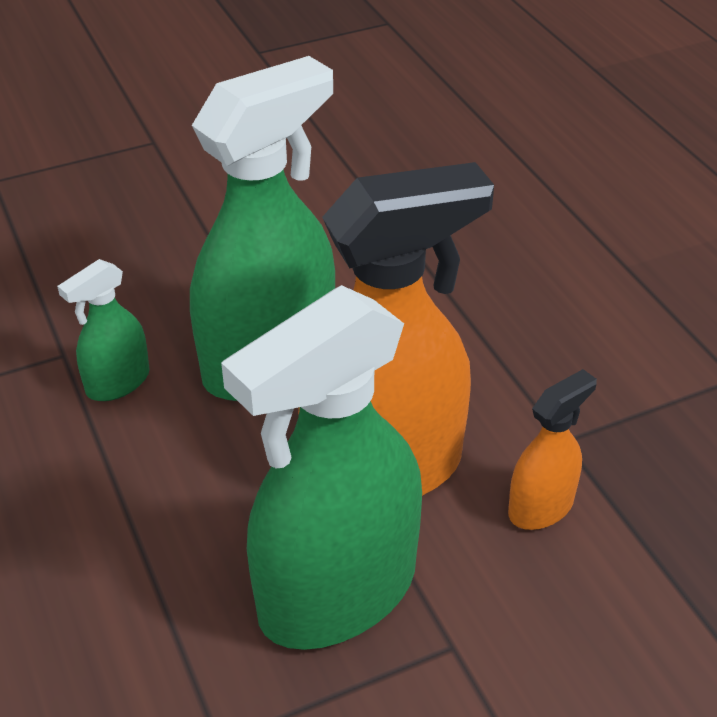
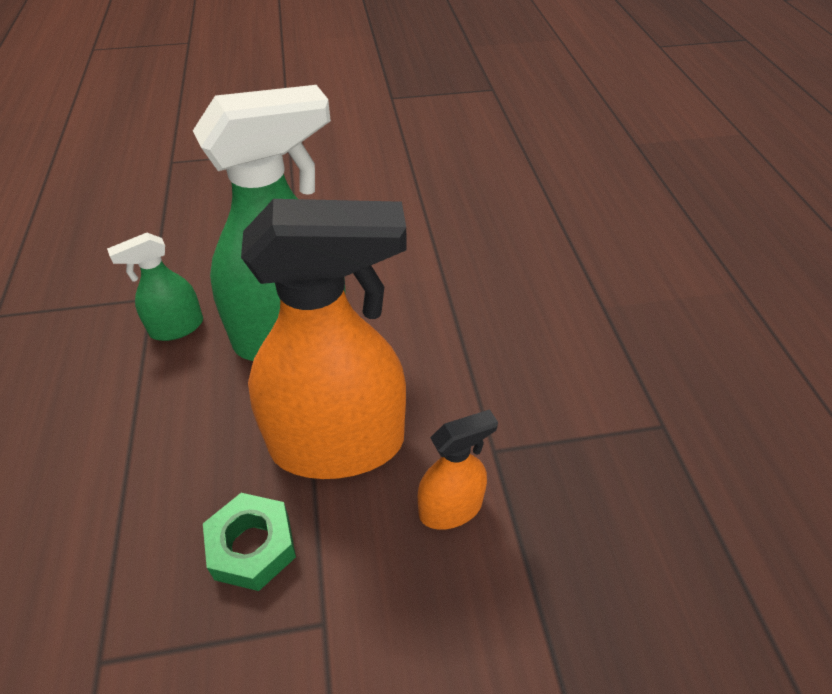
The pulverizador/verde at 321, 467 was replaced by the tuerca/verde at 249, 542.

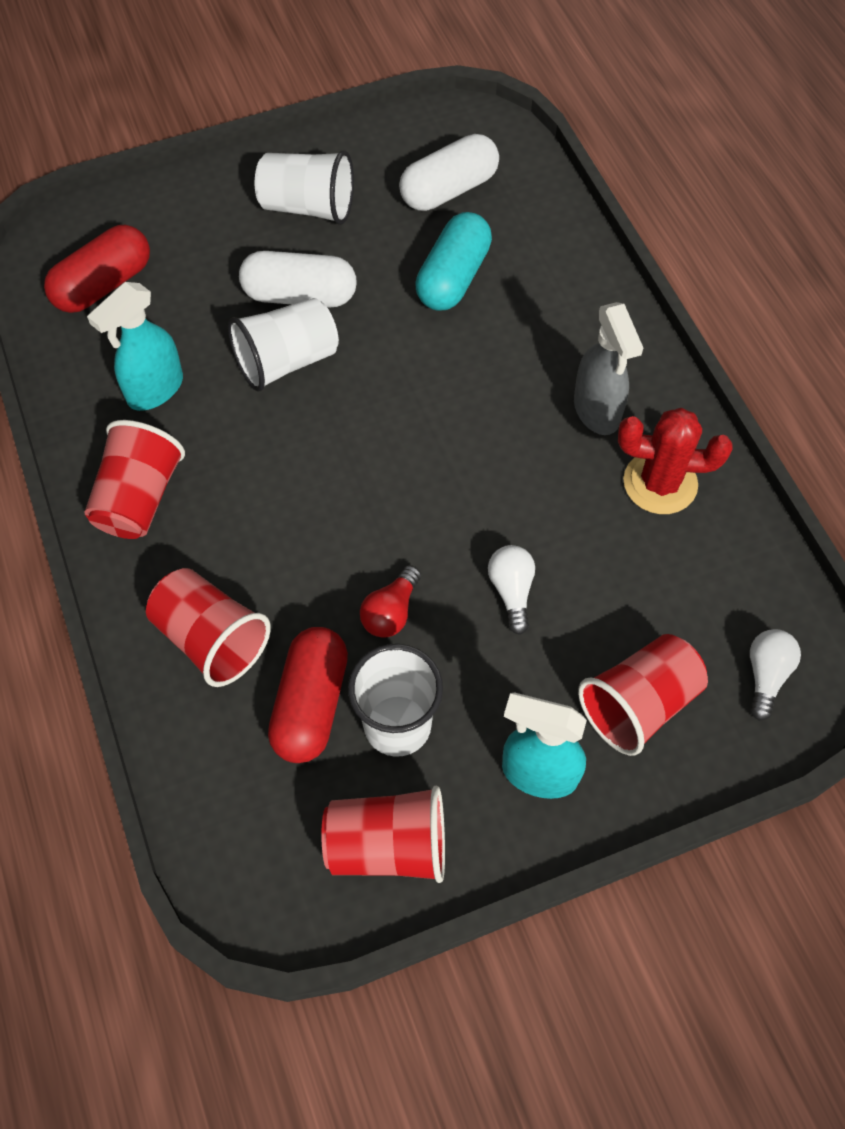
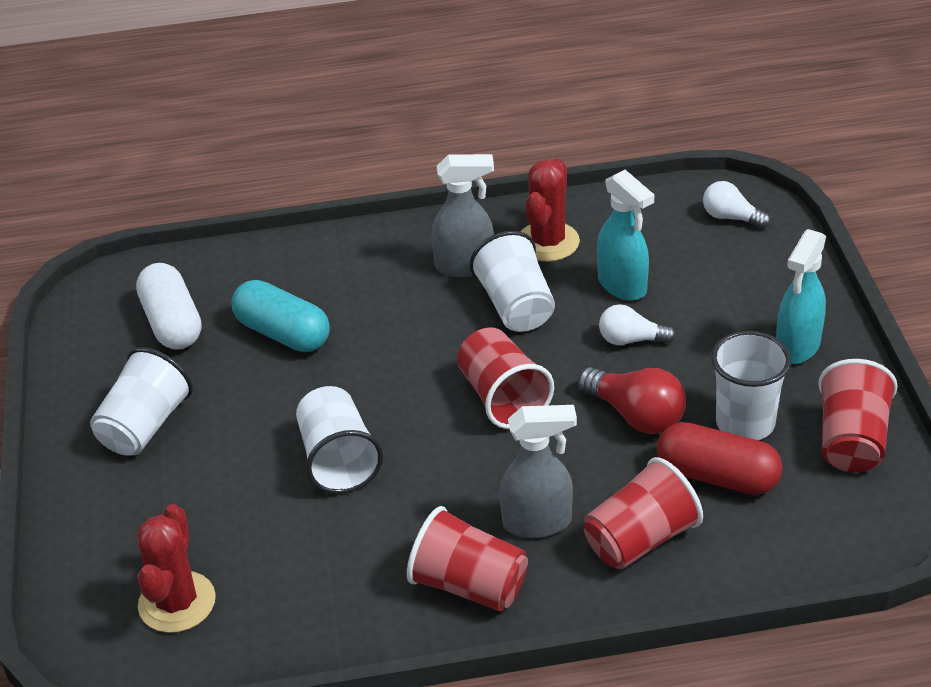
The cápsula/rojo at 97, 269 was replaced by the cactus/rojo at 176, 568.
The vaso/rojo moved from 643, 695 to 505, 378.
The vaso/blanco at 512, 281 appeared.
The pulverizador/gris at 538, 471 appeared.
The bombilla/rojo at 390, 601 changed to 1.53 times the size.
The pulverizador/turquesa moved from 135, 346 to 625, 235.
The cápsula/blanco at 298, 279 disappeared.

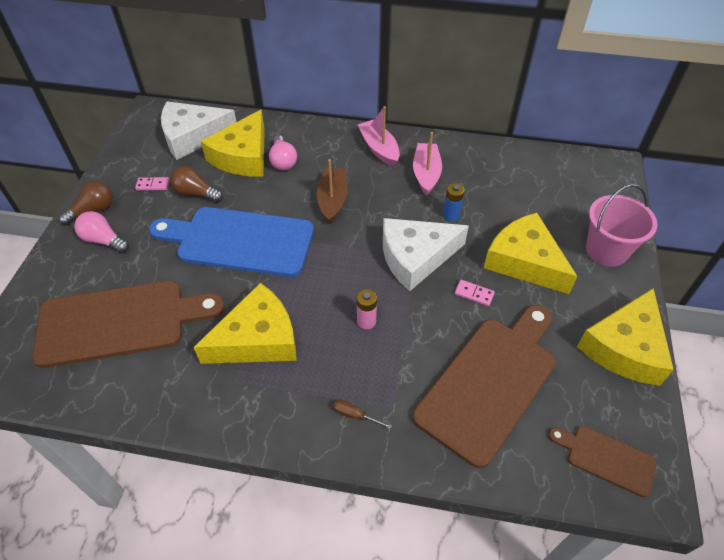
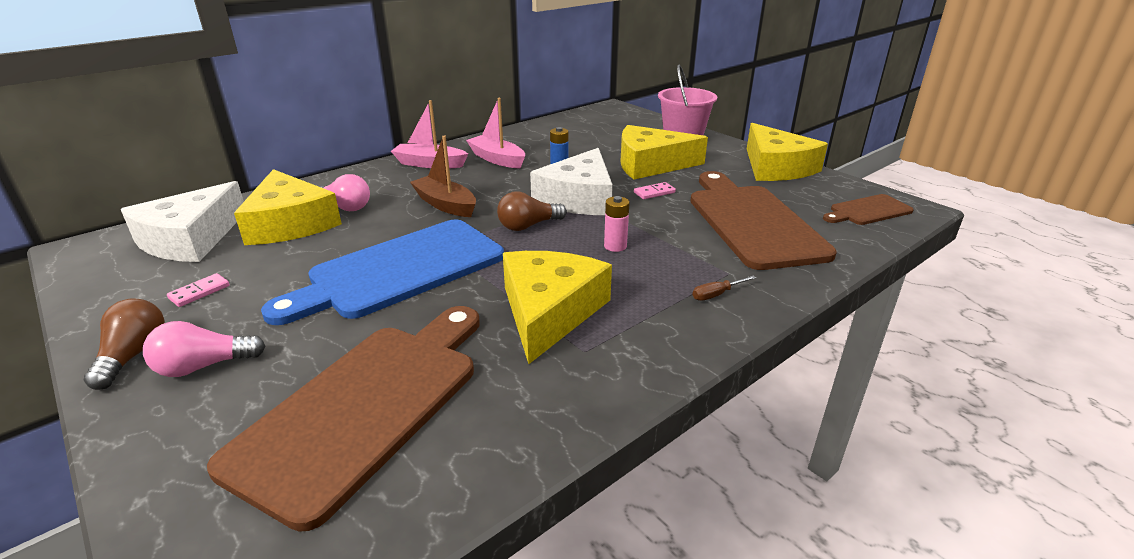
The bombilla/marrón moved from 196, 184 to 532, 211.

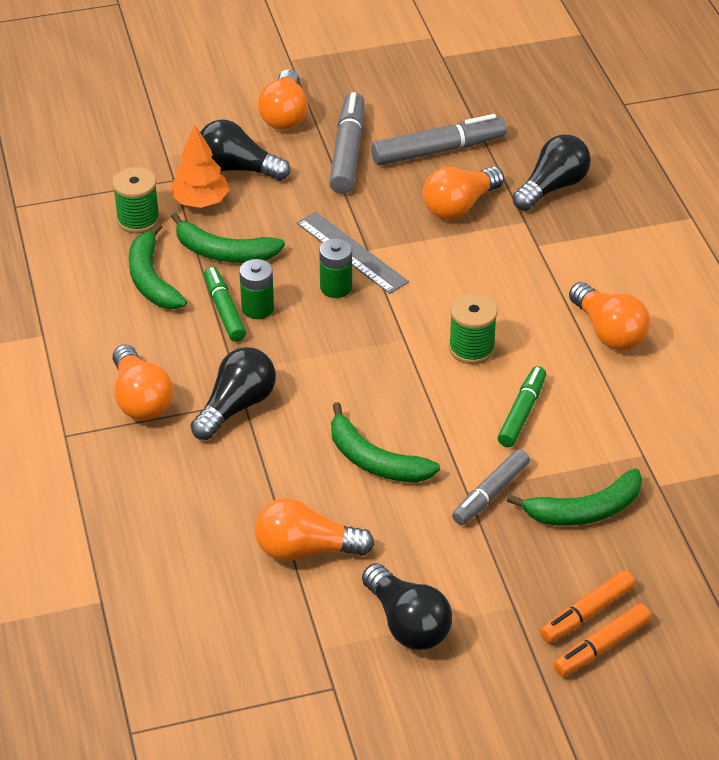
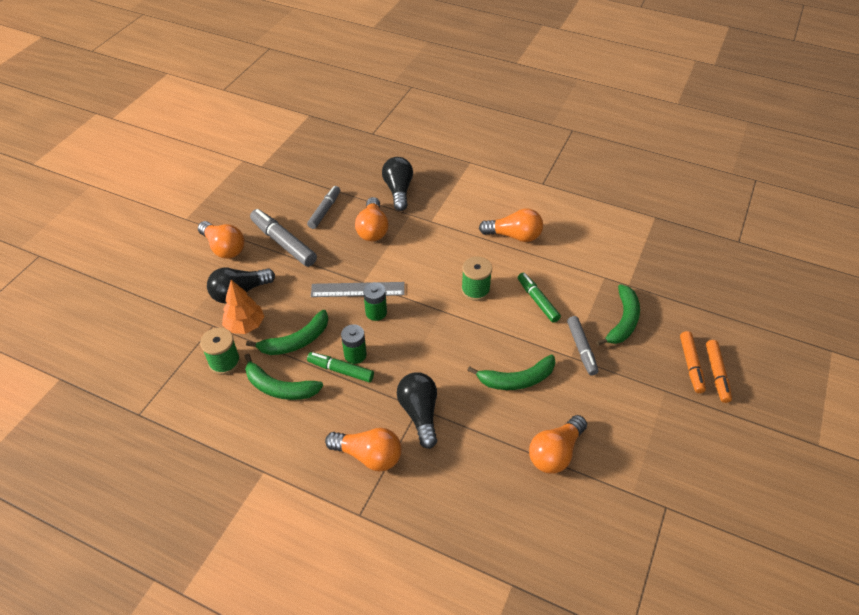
The rotulador/gris at 439, 140 changed to 0.66 times the size.
The bombilla/negro at 407, 606 disappeared.

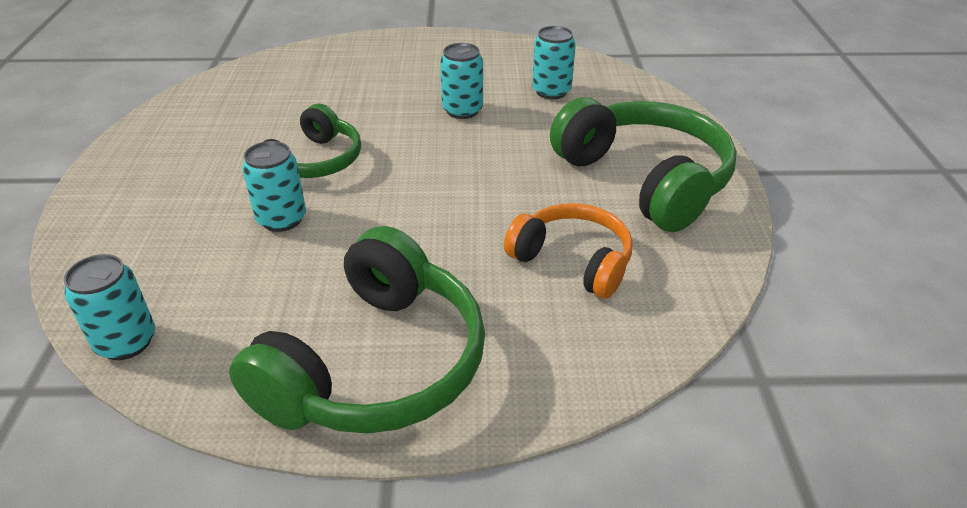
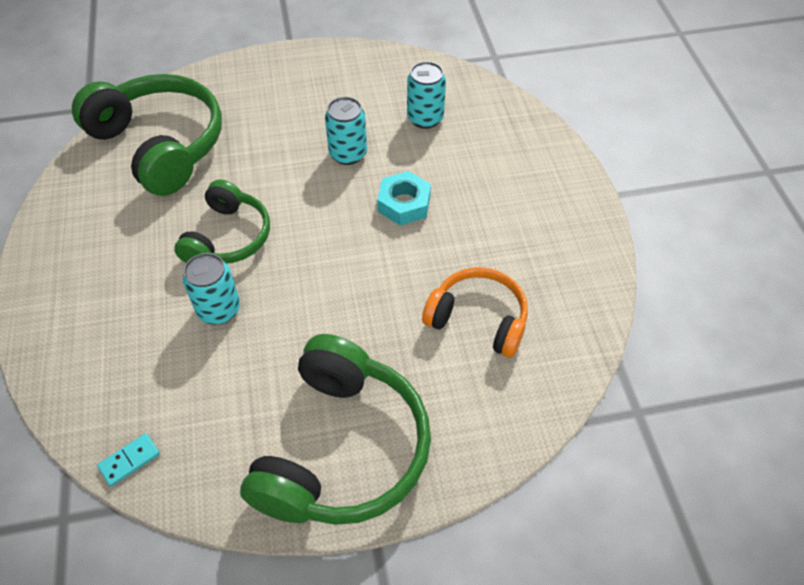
The auriculares/verde moved from 643, 164 to 147, 135.
The lata/turquesa at 109, 307 was replaced by the ficha de dominó/turquesa at 128, 460.
The tuerca/turquesa at 404, 198 appeared.

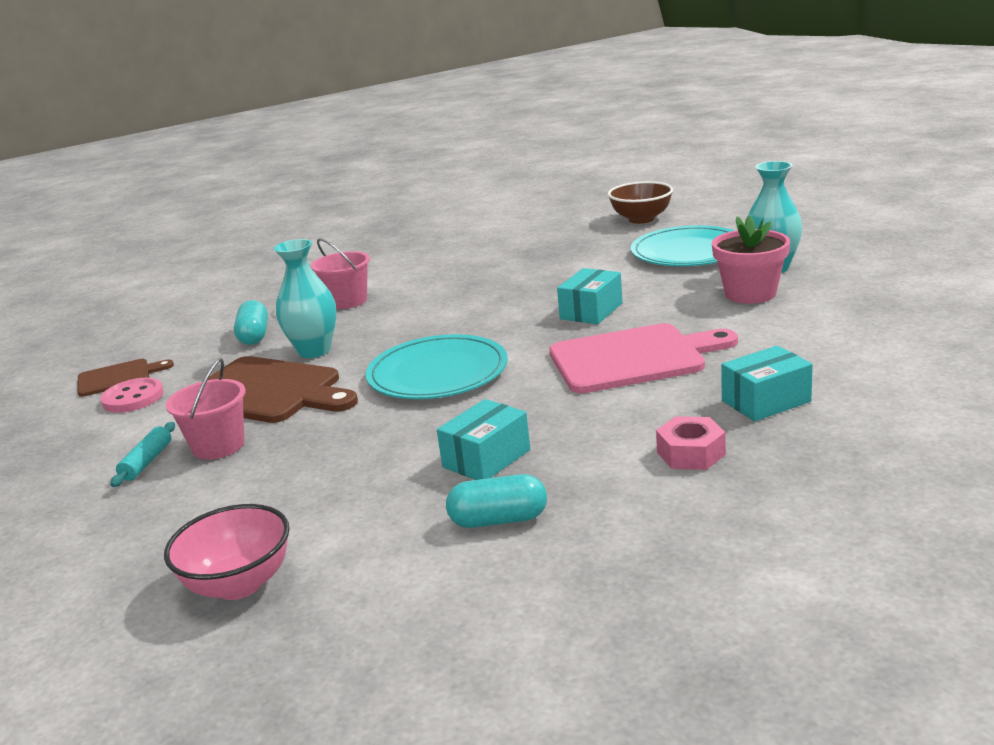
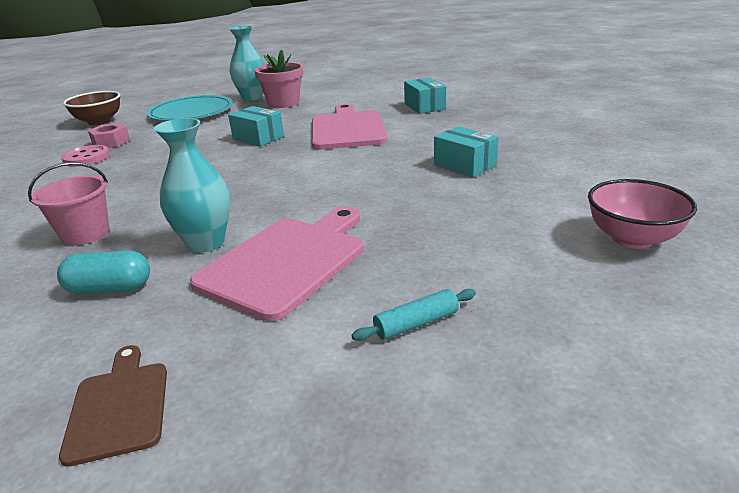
The botón/rosa moved from 132, 395 to 85, 156.
The tuerca/rosa moved from 691, 443 to 109, 135.
The tabla de cortar/marrón at 280, 389 became the tabla de cortar/rosa at 277, 264.
The rodillo/turquesa at 142, 454 turned 45 degrees counterclockwise.
The balde/rosa at 205, 409 disappeared.
The plato/turquesa at 437, 366 disappeared.
The cápsula/turquesa at 496, 501 disappeared.

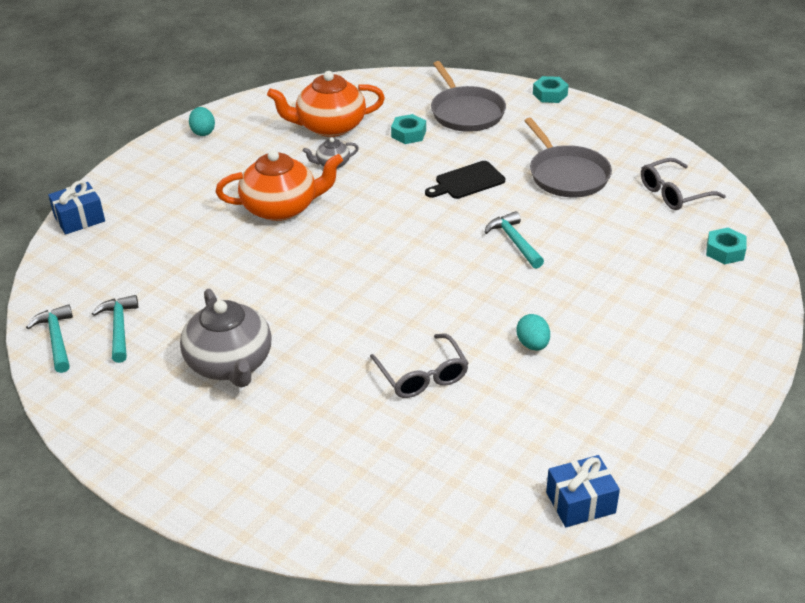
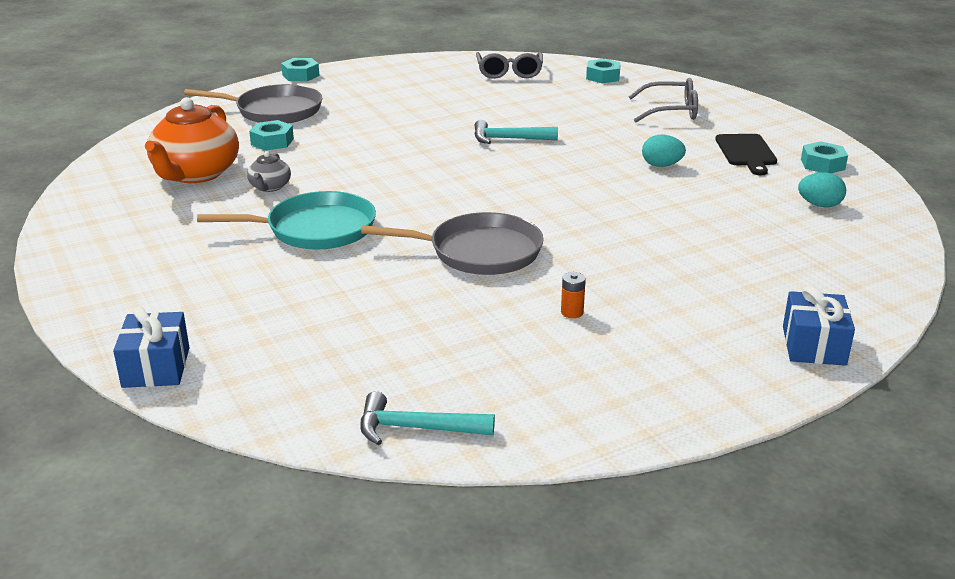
The tetera/naranja at 279, 185 was replaced by the sartén/turquesa at 286, 220.
The sartén/gris moved from 568, 157 to 452, 243.
The tetera/gris at 226, 338 was replaced by the pila/naranja at 573, 295.
The gafas/gris moved from 419, 365 to 663, 100.
The tabla de cortar/negro moved from 465, 180 to 746, 154.
The regalo/azul moved from 583, 491 to 819, 325.
The huevo/turquesa moved from 202, 121 to 822, 190.
The tuerca/turquesa at 824, 157 appeared.
The martillo/turquesa at 115, 329 disappeared.

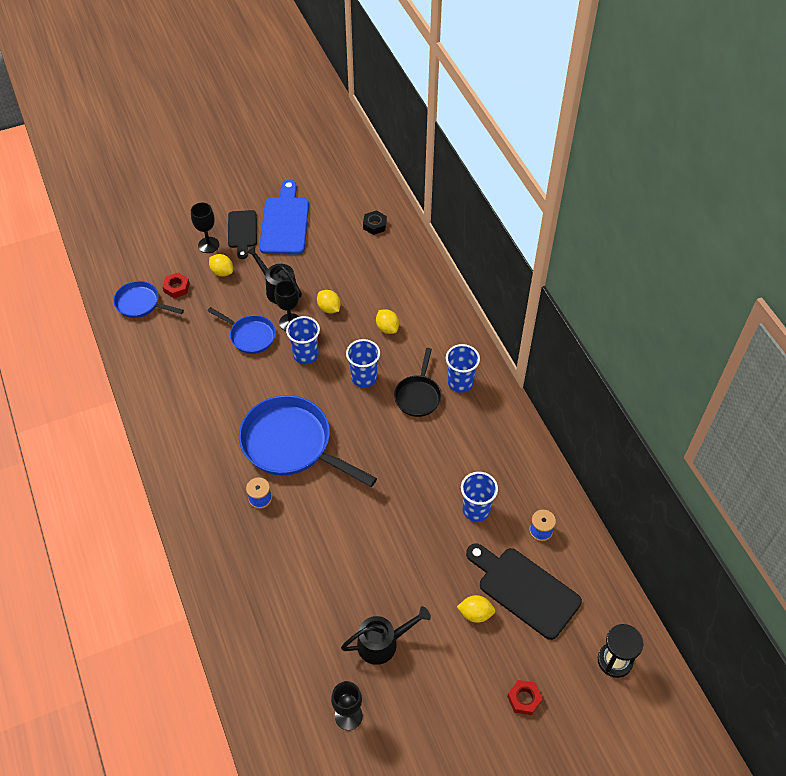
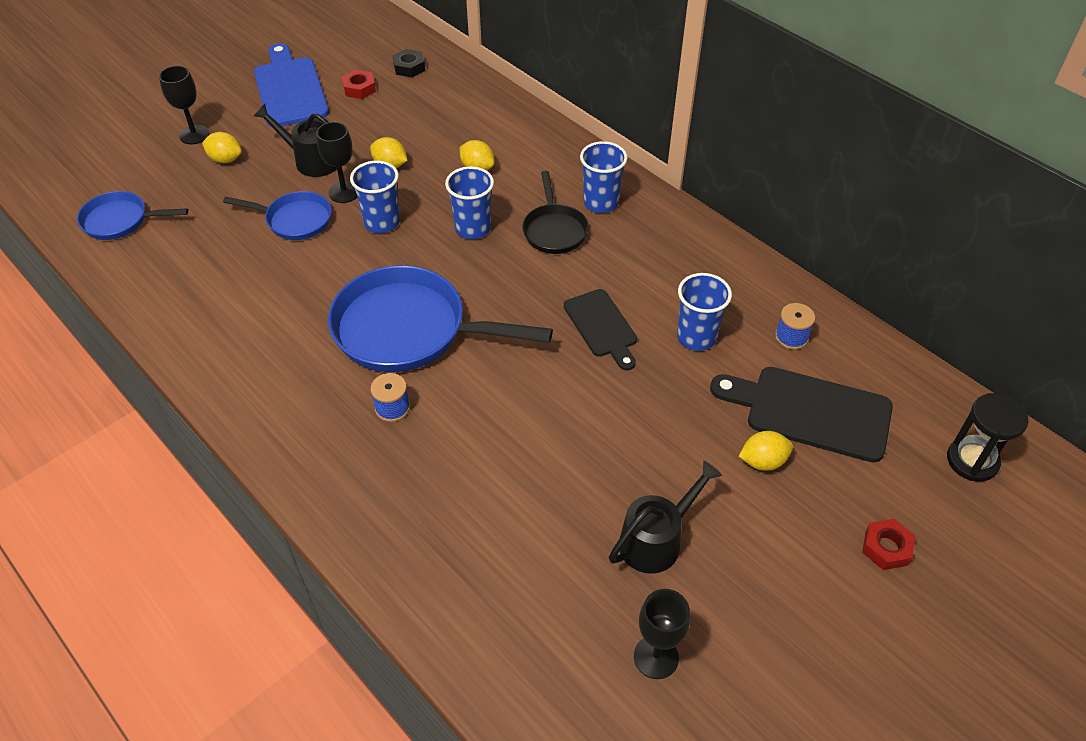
The tuerca/rojo moved from 176, 285 to 359, 84.
The tabla de cortar/negro moved from 242, 234 to 600, 330.

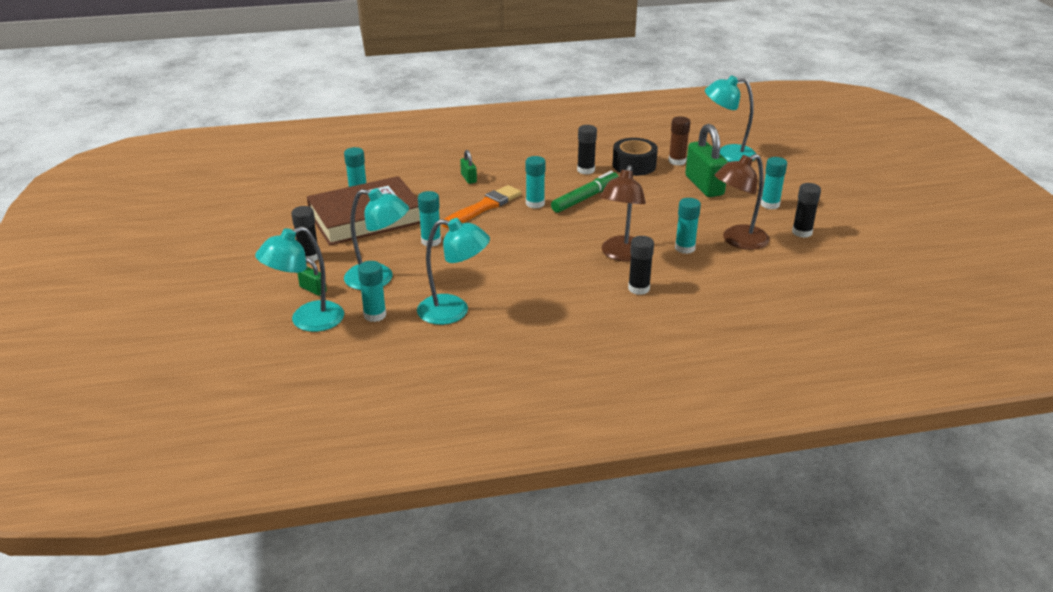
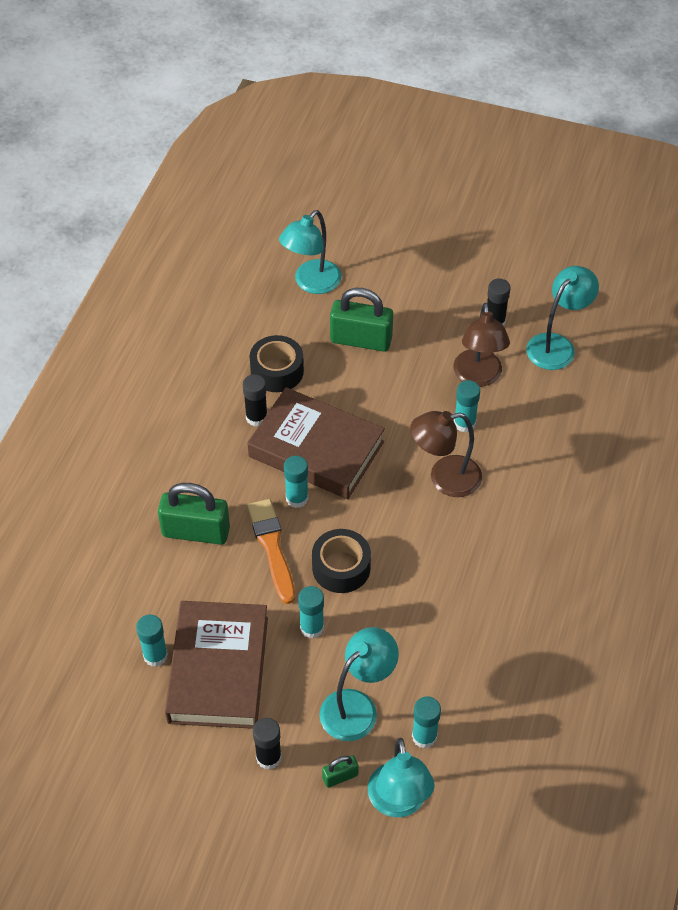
The candado/verde at 468, 167 changed to 2.10 times the size.
The rotulador/verde at 585, 192 was replaced by the libro/marrón at 316, 443.
The cinta adhesiva/negro at 341, 561 appeared.
The lámpara/marrón at 623, 213 turned 120 degrees clockwise.
The lámpara/turquesa moved from 453, 271 to 562, 318.
The barra de pegamento/negro at 641, 265 disappeared.
The barra de pegamento/marrón at 679, 140 disappeared.
The barra de pegamento/turquesa at 774, 183 disappeared.

